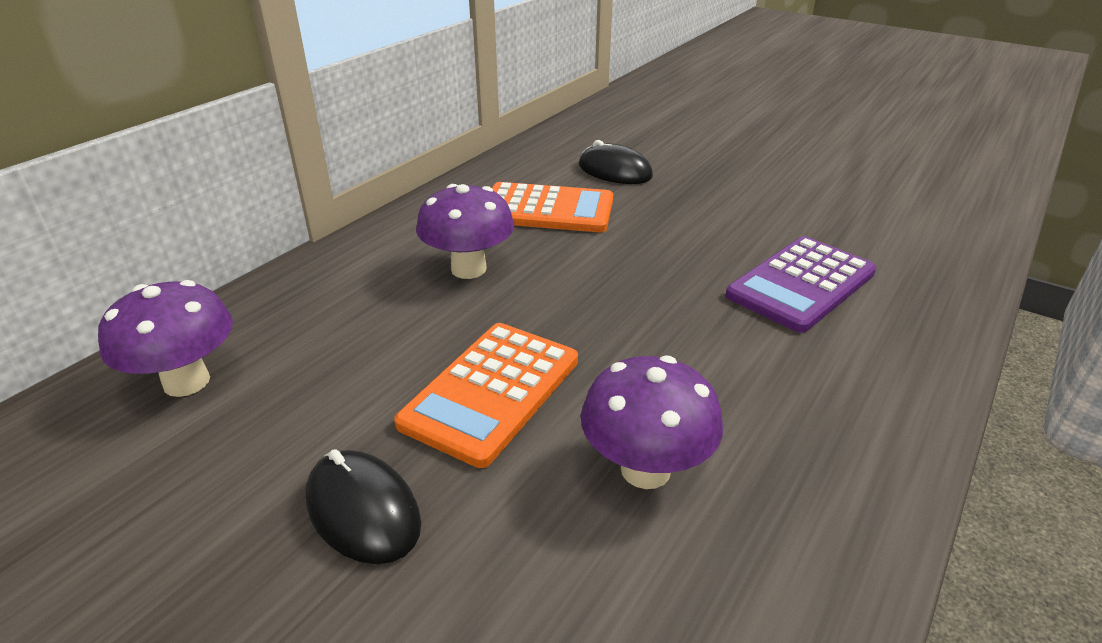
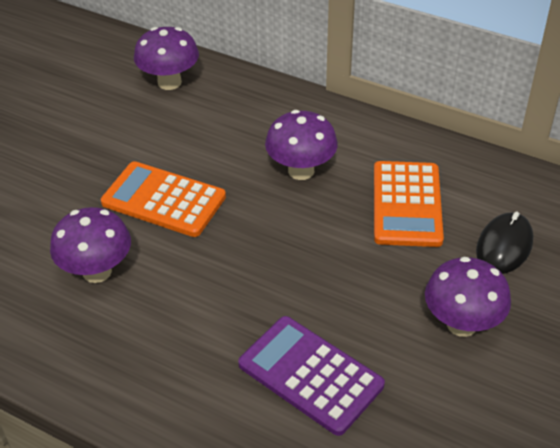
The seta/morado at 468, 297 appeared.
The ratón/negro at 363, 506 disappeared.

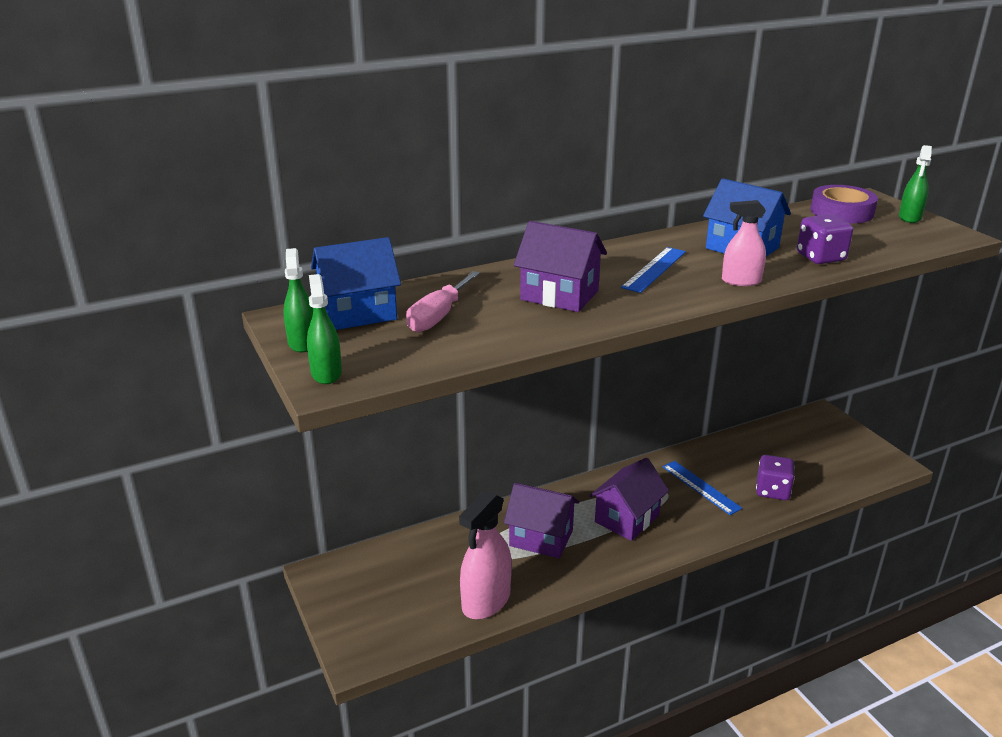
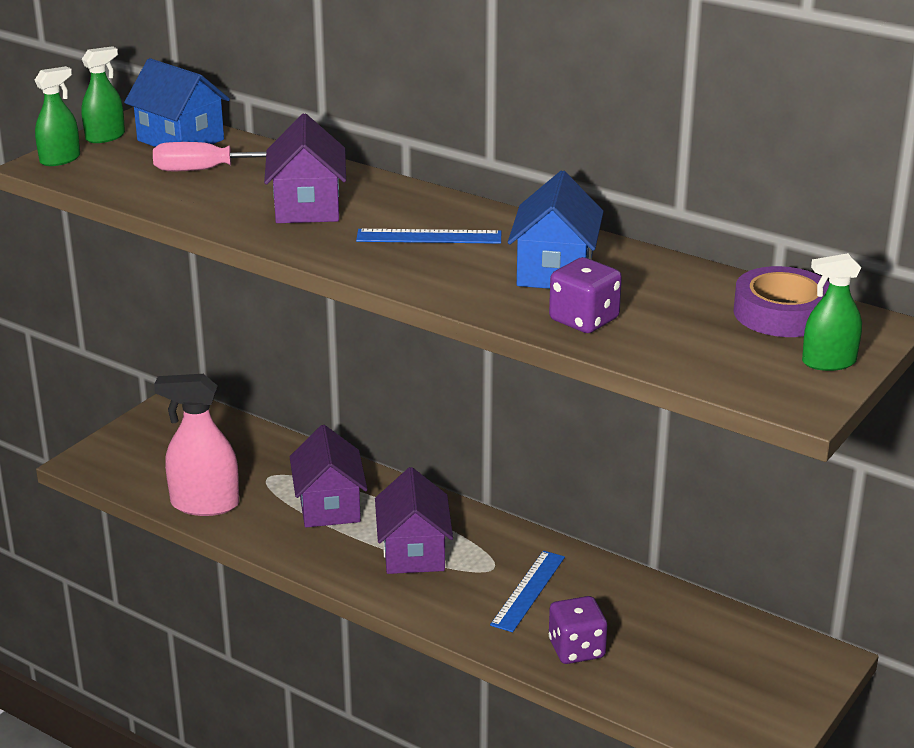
The casa/morado at 629, 499 turned 75 degrees clockwise.
The pulverizador/rosa at 744, 243 disappeared.

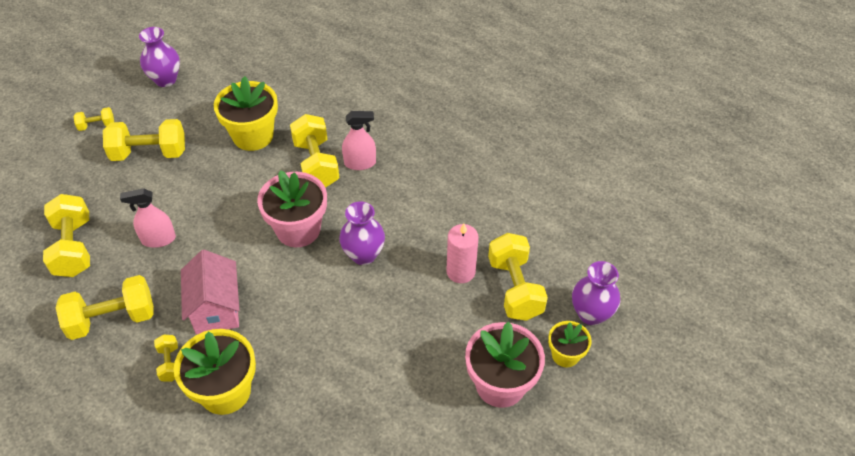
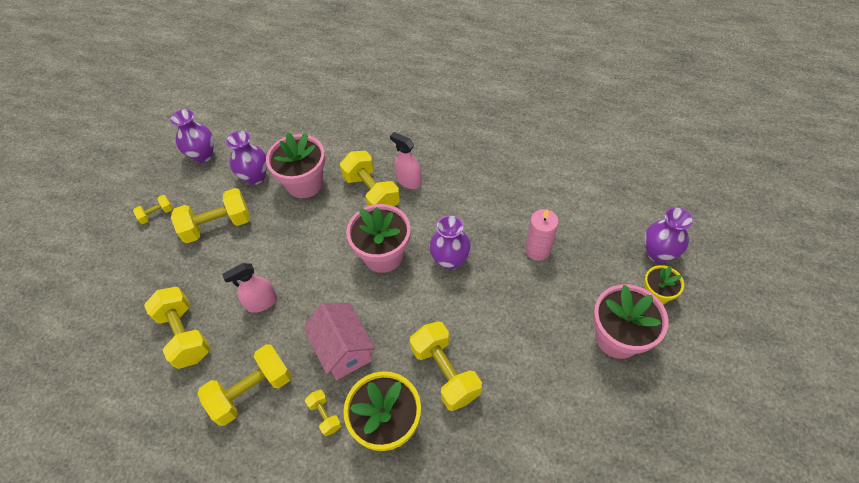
The florero/morado at 246, 158 appeared.
The maceta/amarillo at 246, 113 became the maceta/rosa at 295, 165.
The pulverizador/rosa at 359, 140 turned 120 degrees counterclockwise.
The mancuerna/amarillo moved from 518, 277 to 446, 366.

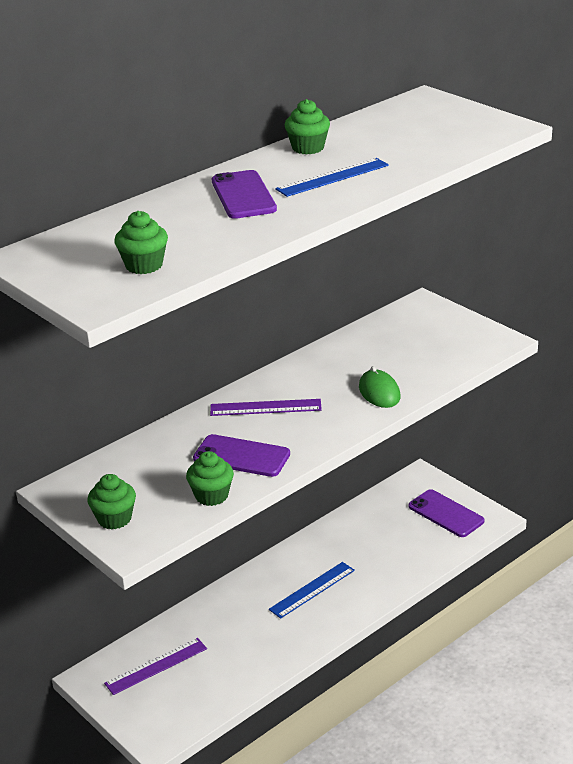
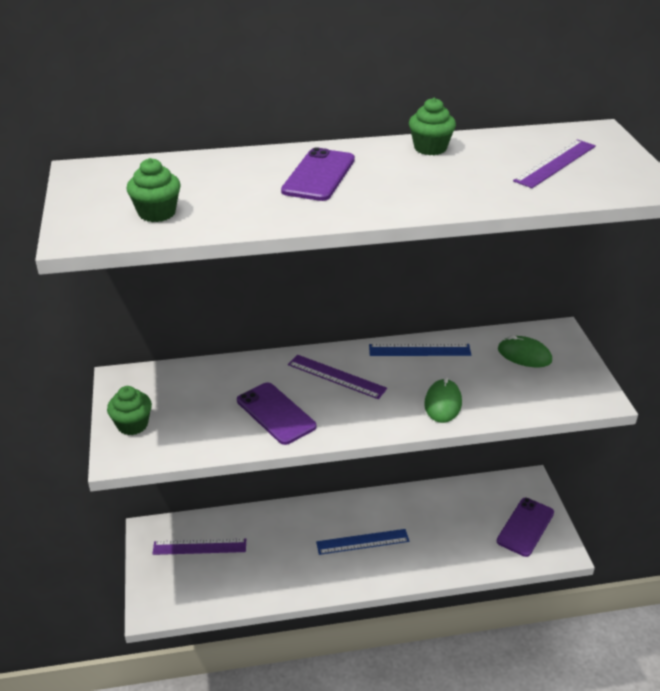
The regla/azul moved from 332, 177 to 420, 350.
The móvil/morado at 447, 513 turned 45 degrees clockwise.
The ratón/verde at 525, 351 appeared.
The regla/morado at 554, 163 appeared.
The magdalena/verde at 210, 478 disappeared.

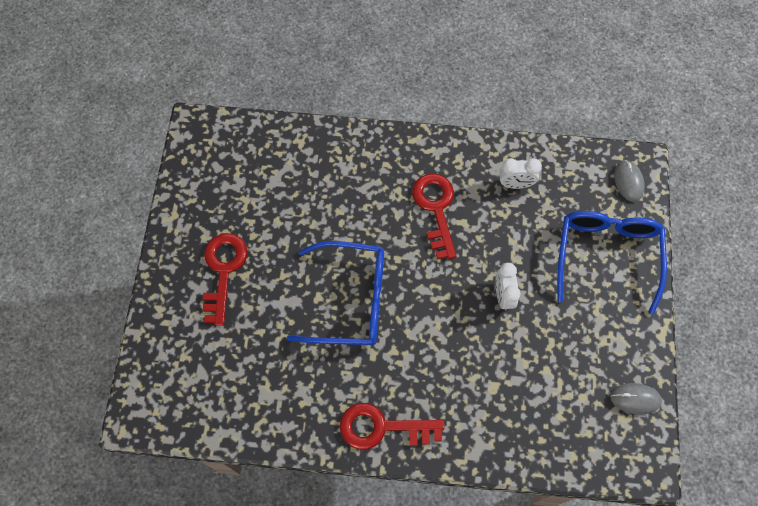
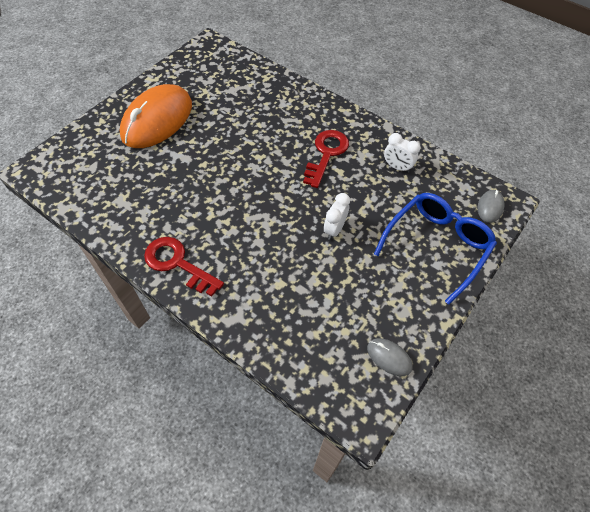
The llave/rojo at 225, 279 was replaced by the ratón/naranja at 156, 116.
The gafas/azul at 335, 293 disappeared.

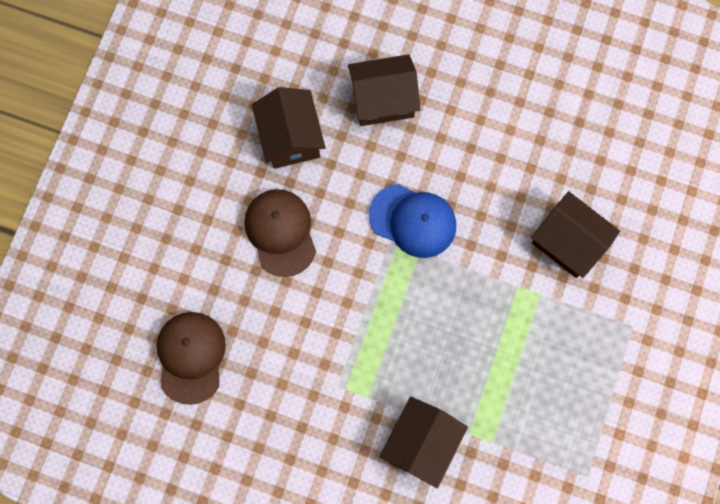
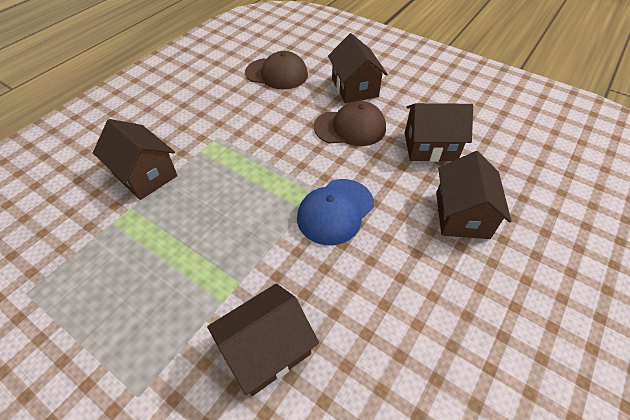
The casa/marrón at 358, 68 appeared.

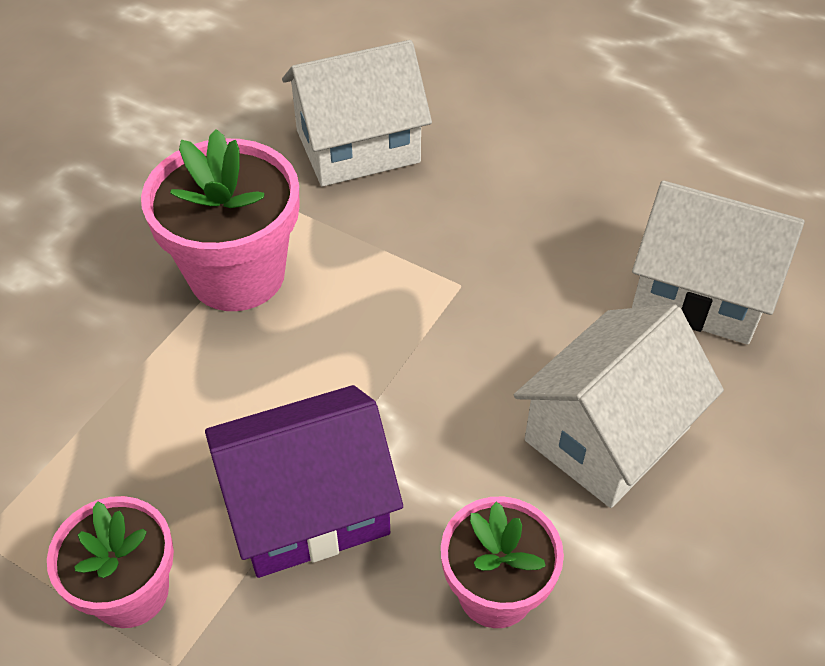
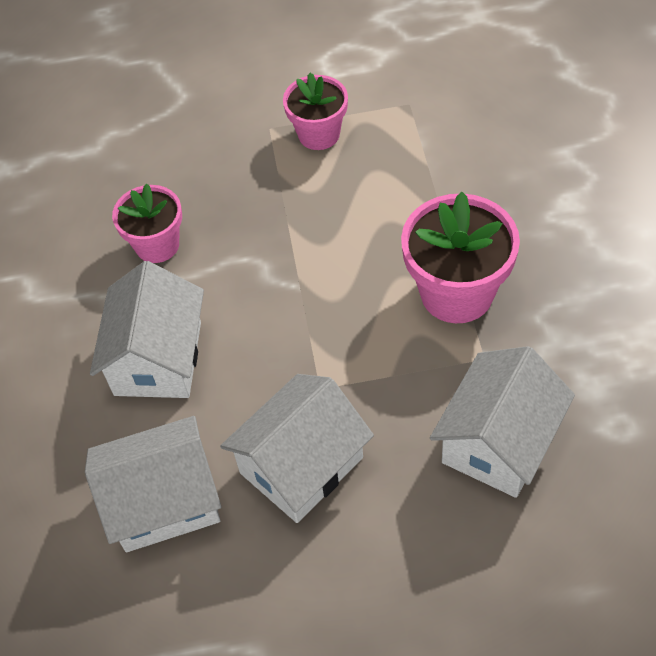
The casa/blanco at 297, 448 appeared.
The casa/morado at 304, 481 disappeared.

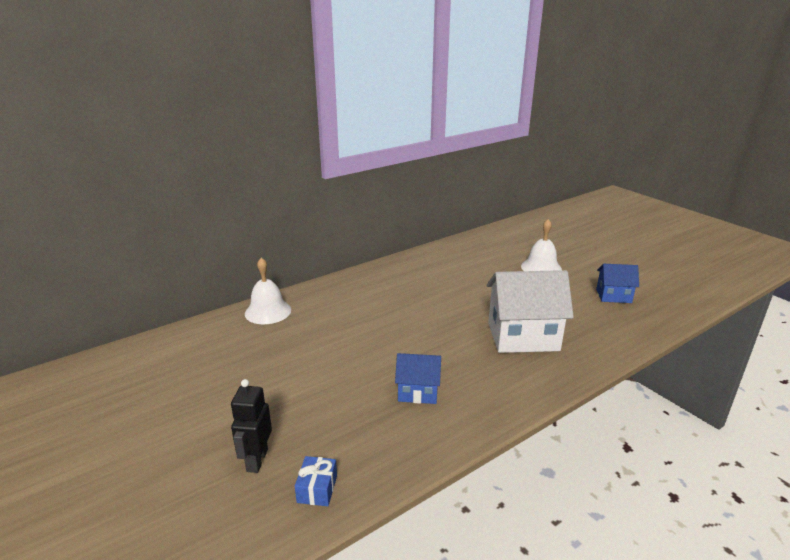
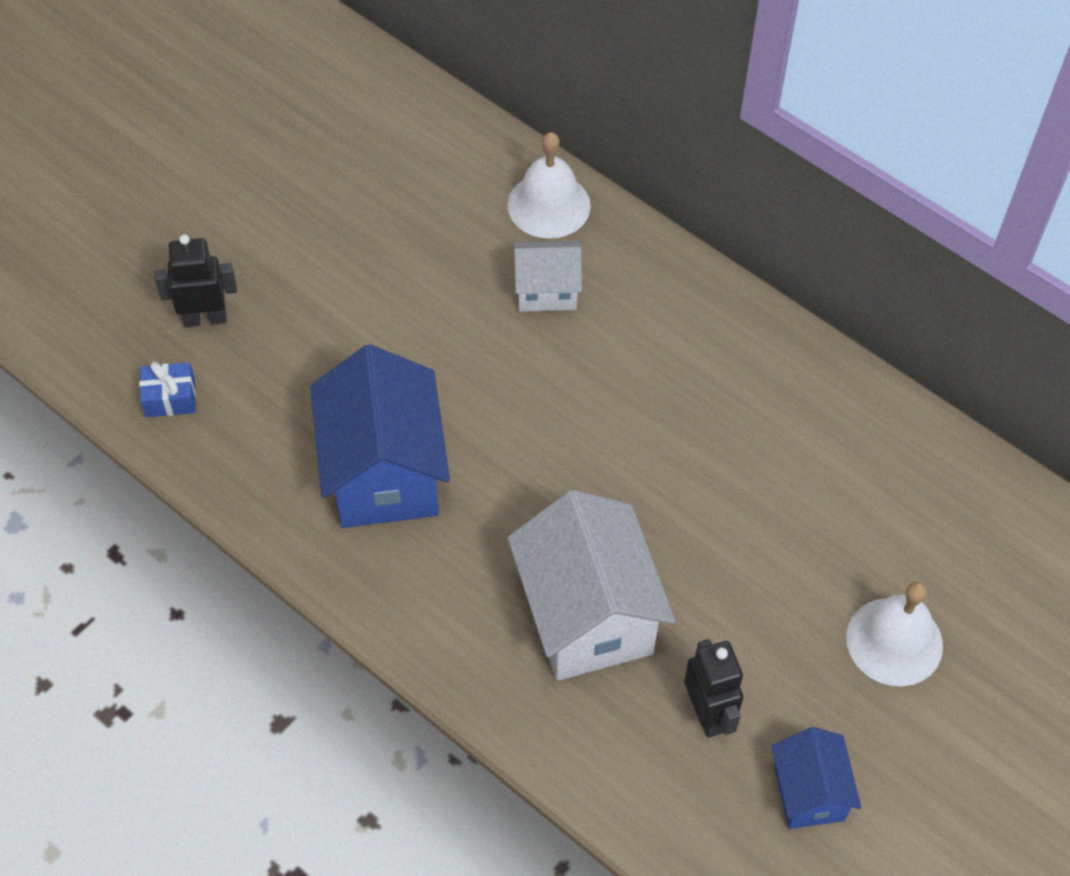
The casa/azul at 418, 378 changed to 1.85 times the size.
The casa/blanco at 547, 276 appeared.
The robot/negro at 713, 688 appeared.

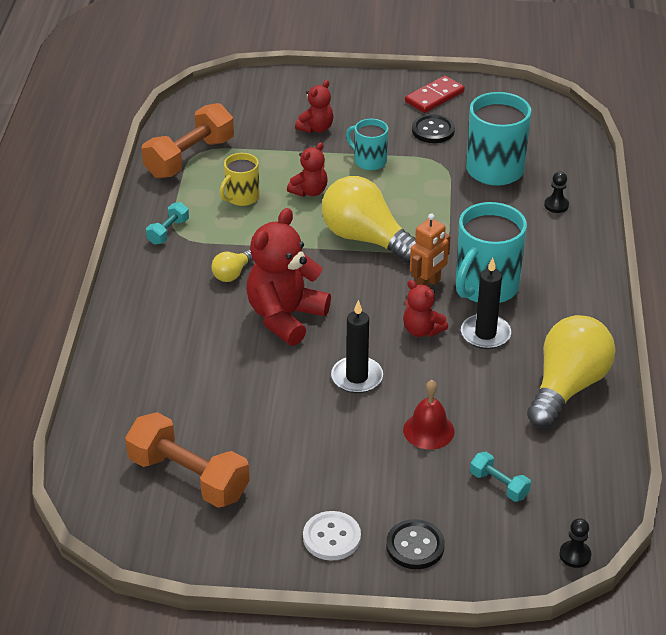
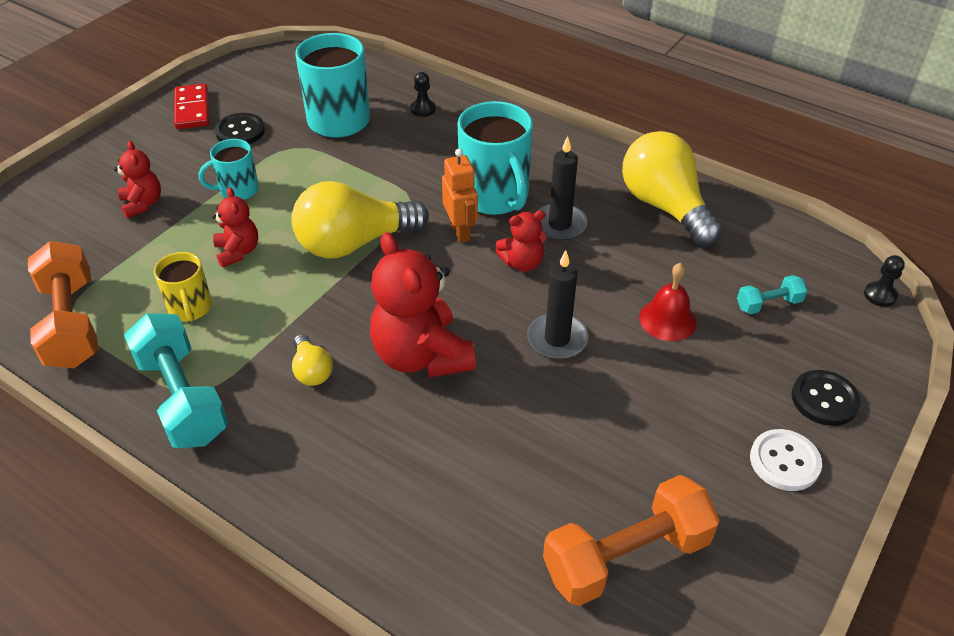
The mancuerna/turquesa at 167, 223 changed to 2.04 times the size.

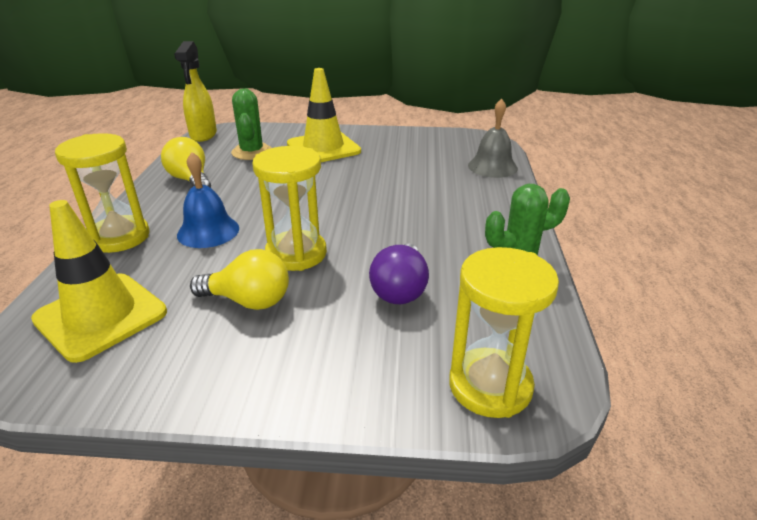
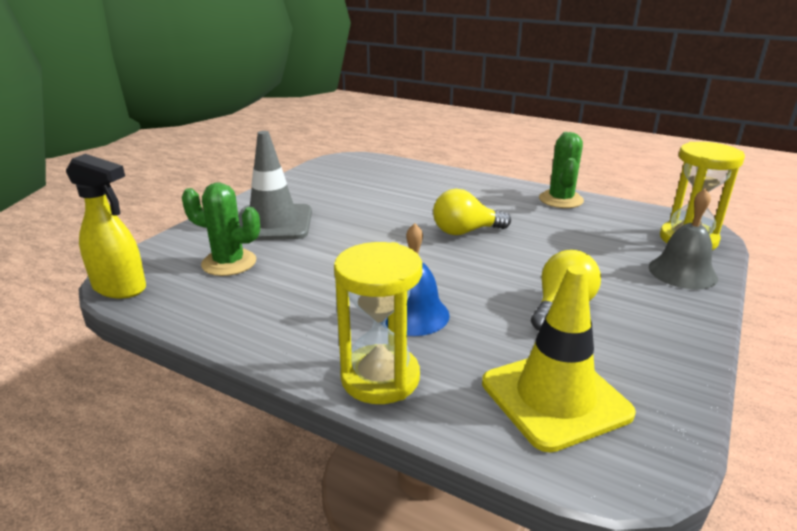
The cono de tráfico/amarillo at 324, 115 became the cono de tráfico/gris at 275, 185.
The bombilla/amarillo moved from 186, 162 to 472, 212.
The campana/gris moved from 493, 138 to 683, 238.
The reloj de arena/amarillo at 289, 208 disappeared.
The bombilla/morado at 399, 274 disappeared.

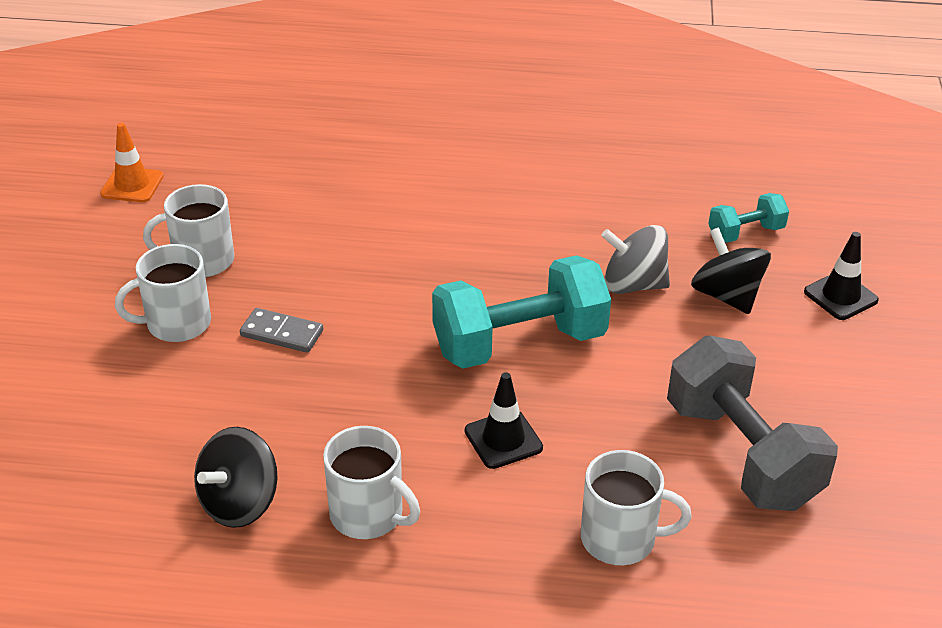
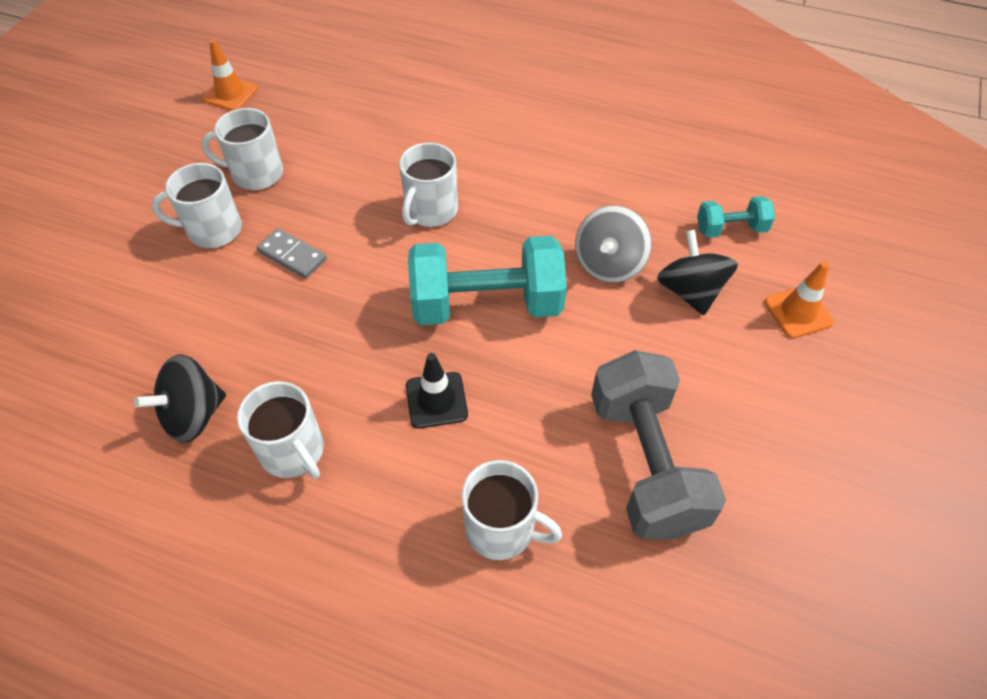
The taza/blanco at 428, 185 appeared.
The peonza/gris at 635, 259 turned 90 degrees counterclockwise.
The cono de tráfico/negro at 841, 276 became the cono de tráfico/naranja at 799, 299.

